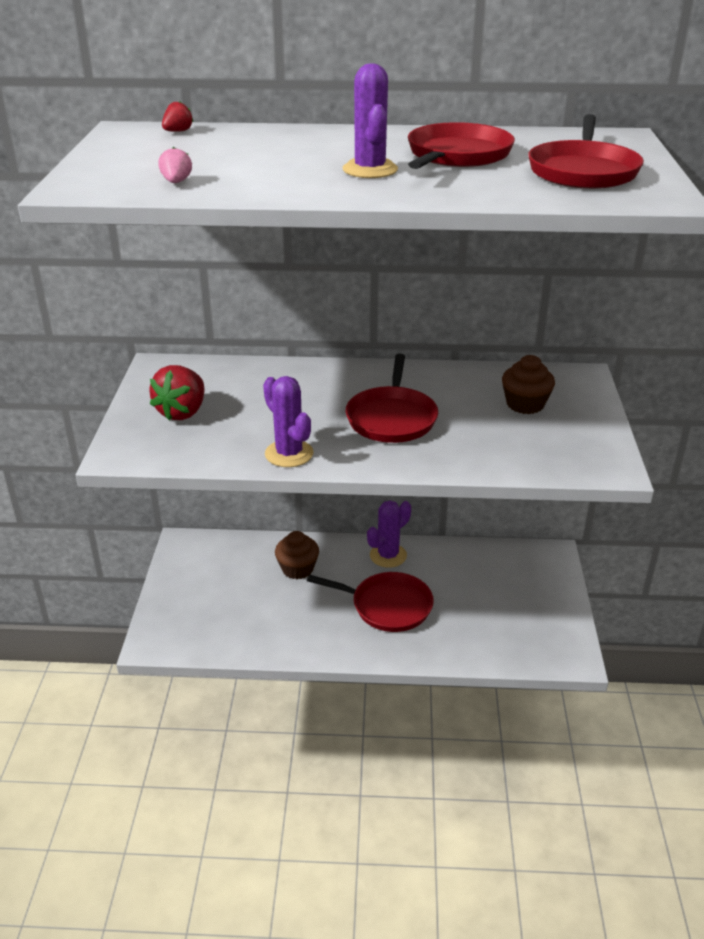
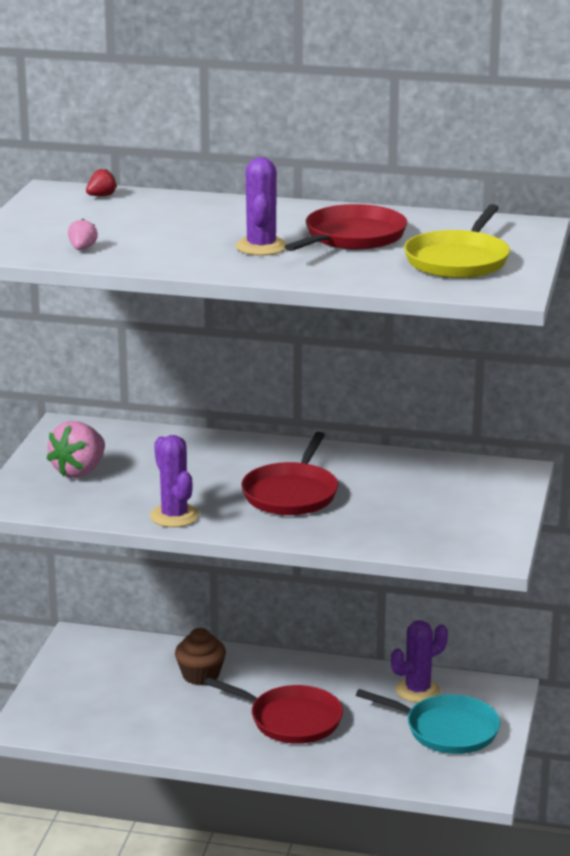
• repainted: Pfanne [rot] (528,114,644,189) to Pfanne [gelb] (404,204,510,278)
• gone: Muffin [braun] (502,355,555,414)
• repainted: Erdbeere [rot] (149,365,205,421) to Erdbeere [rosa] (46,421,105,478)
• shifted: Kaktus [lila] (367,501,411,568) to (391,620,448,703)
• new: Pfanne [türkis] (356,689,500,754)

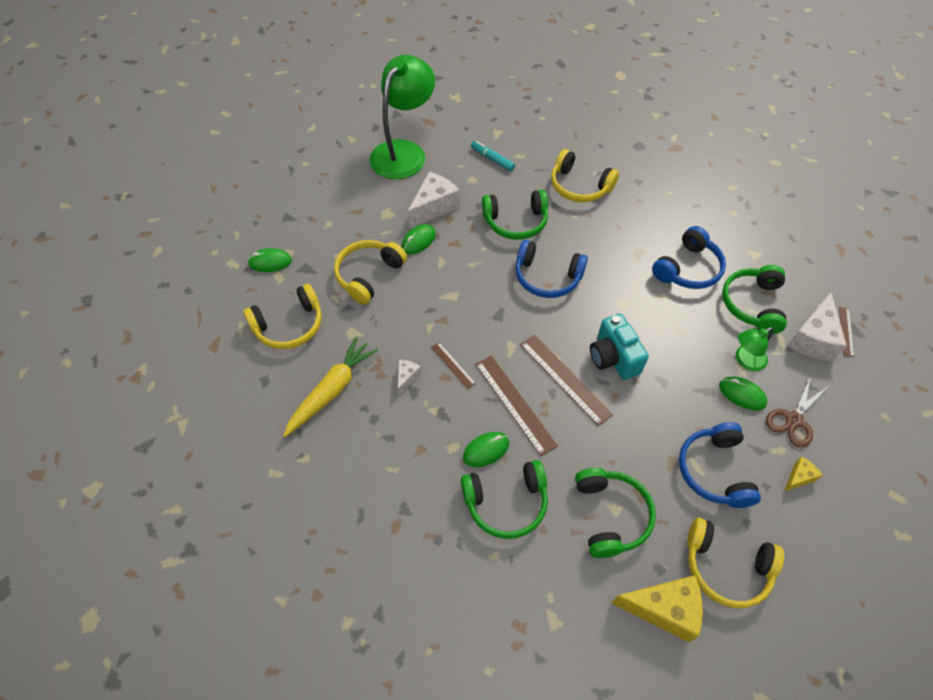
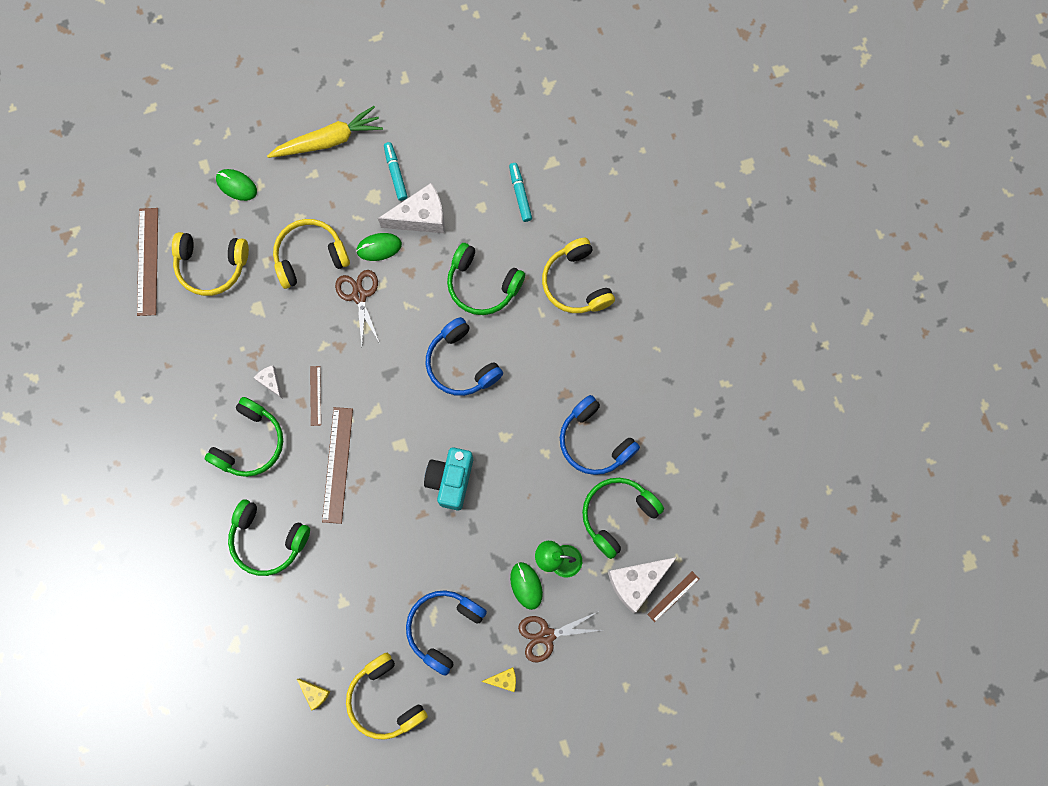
• gone: Lampe [grün] (369,55,435,179)
• rotated: Kopfhörer [blau] (652,226,726,289) = (560,395,640,475) 60 degrees clockwise
• shifted: Lineal [braun] (520,335,613,426) to (137,208,158,316)
• shifted: Karotte [gelb] (283,337,378,437) to (267,106,383,158)
• rotated: Käse [weiß] (398,360,421,395) = (254,365,283,399) 90 degrees counterclockwise
• gone: Computermaus [grün] (463,432,509,467)
• shifted: Kopfhörer [grün] (575,468,656,558) to (205,397,283,477)
• scaled: Käse [gelb] (612,575,703,642) = (297,679,331,711) x0.50
• new: Filzstift [türkis] (384,142,408,201)
• new: Schere [braun] (335,270,379,345)

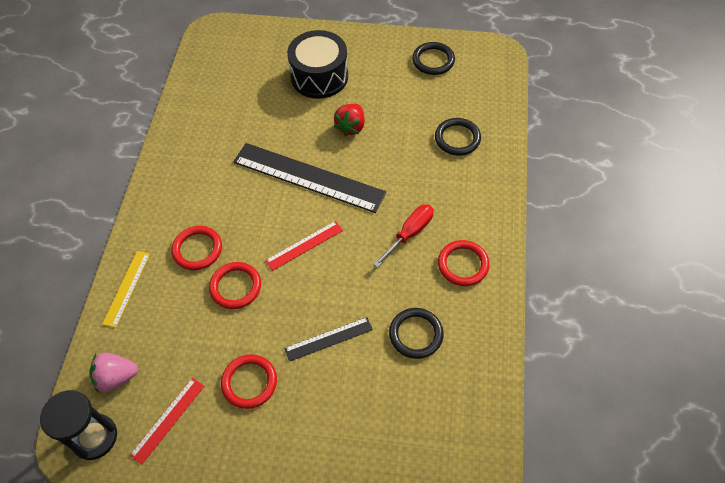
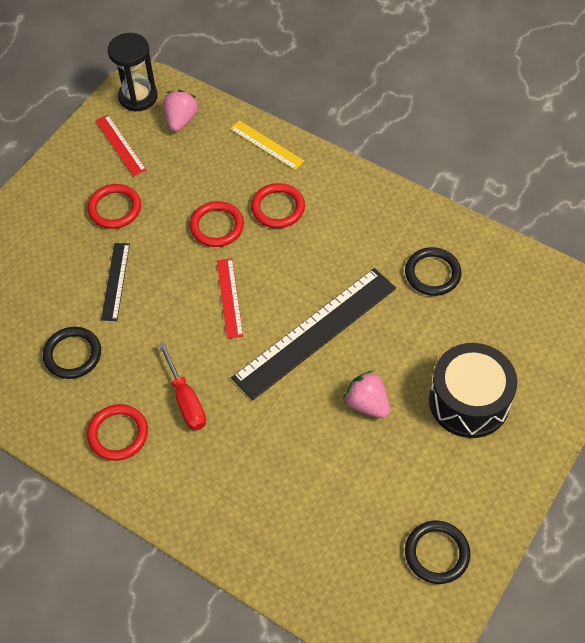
• repainted: Erdbeere [rot] (334,104,365,136) to Erdbeere [rosa] (343,370,390,418)
• shifted: Ring [schwarz] (435,118,481,156) to (405,247,461,296)

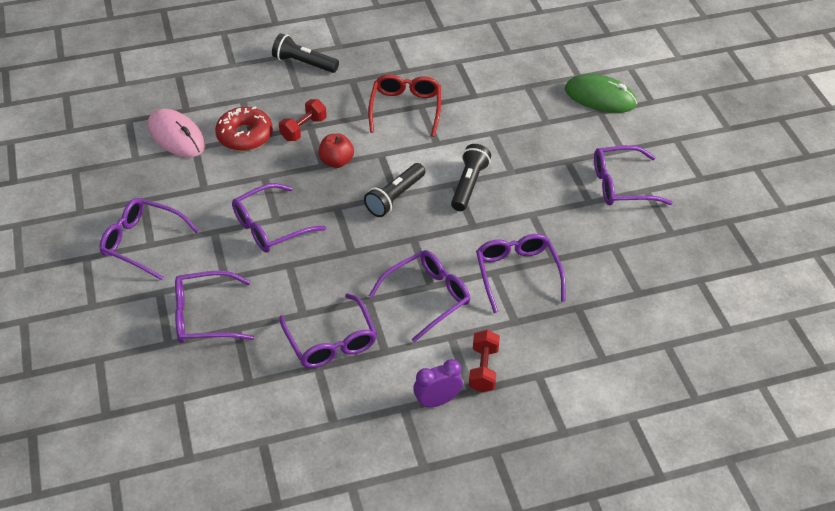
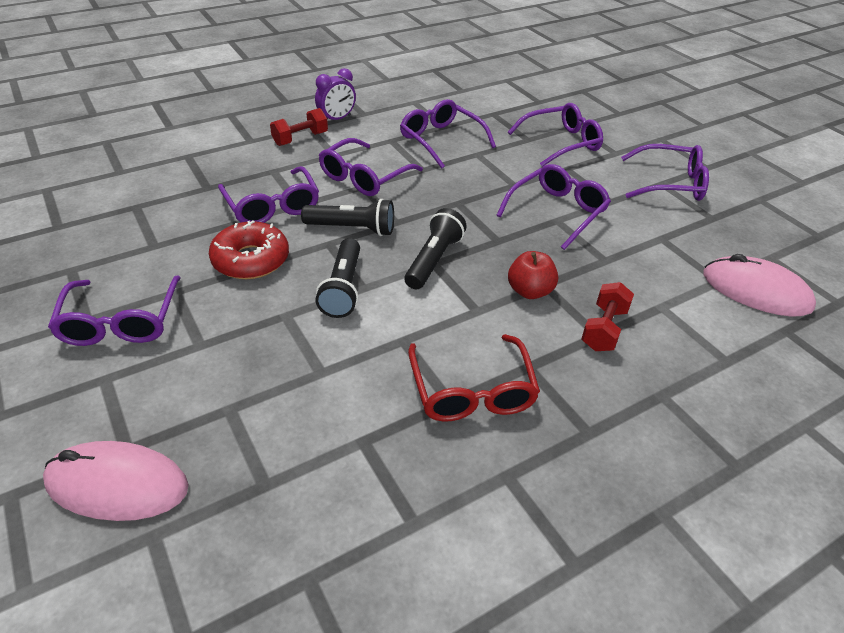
• shifted: Taschenlampe [schwarz] (272,33,339,73) to (301,199,394,236)
• repainted: Computermaus [grün] (565,74,637,113) to Computermaus [rosa] (43,441,189,521)
• shifted: Donut [rot] (215,106,273,151) to (209,221,289,279)
• rotated: Brille [lila] (594,145,673,205) = (48,276,181,346) 105 degrees clockwise
• rotated: Hantel [rot] (469,330,500,392) = (270,108,328,146) 60 degrees clockwise

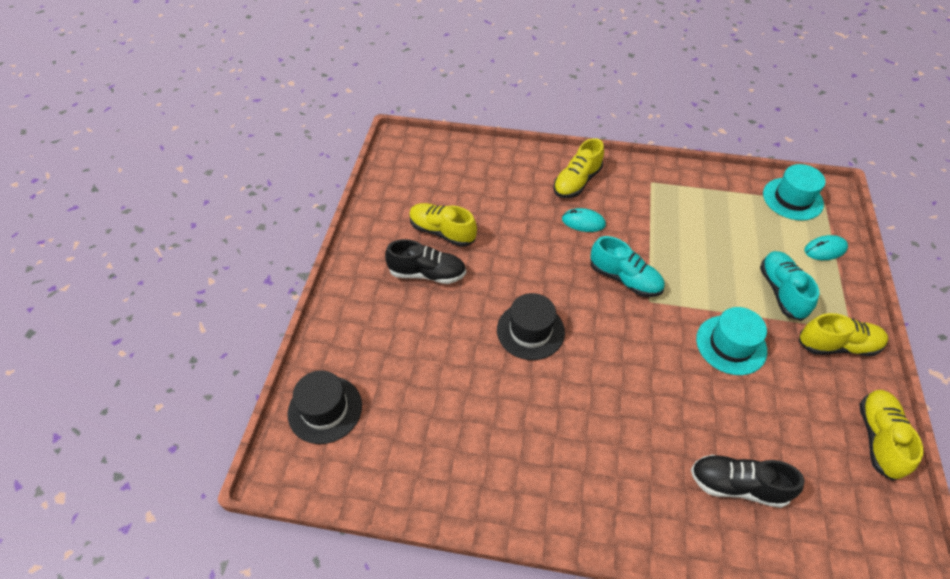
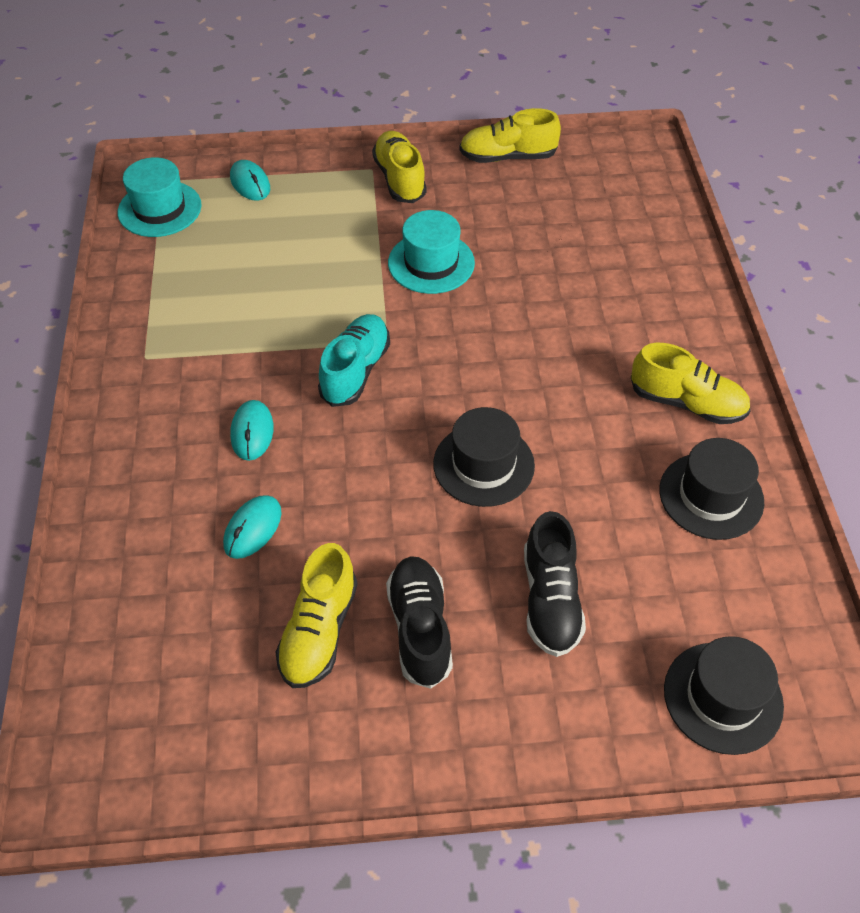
• shifted: Schuh [gelb] (553,138,604,198) to (631,343,751,424)
• gone: Schuh [türkis] (760,251,820,321)
• shifted: Schuh [schwarz] (691,455,805,508) to (524,511,586,657)
• new: Hut [schwarz] (659,438,764,540)
• new: Computermaus [türkis] (223,495,282,559)

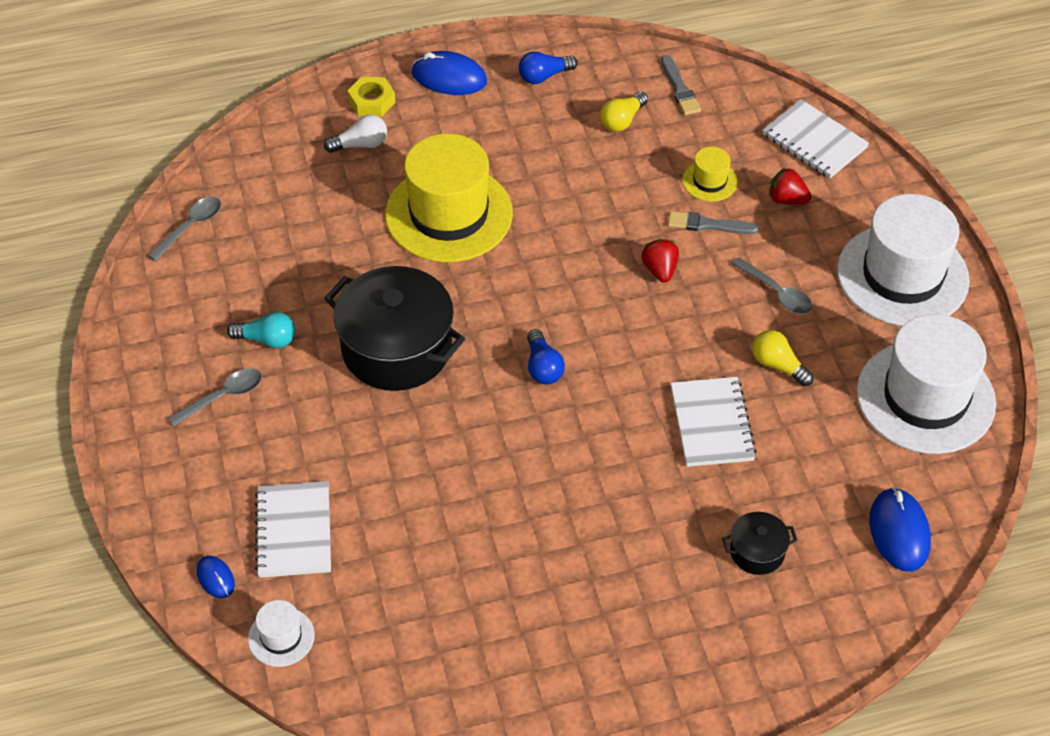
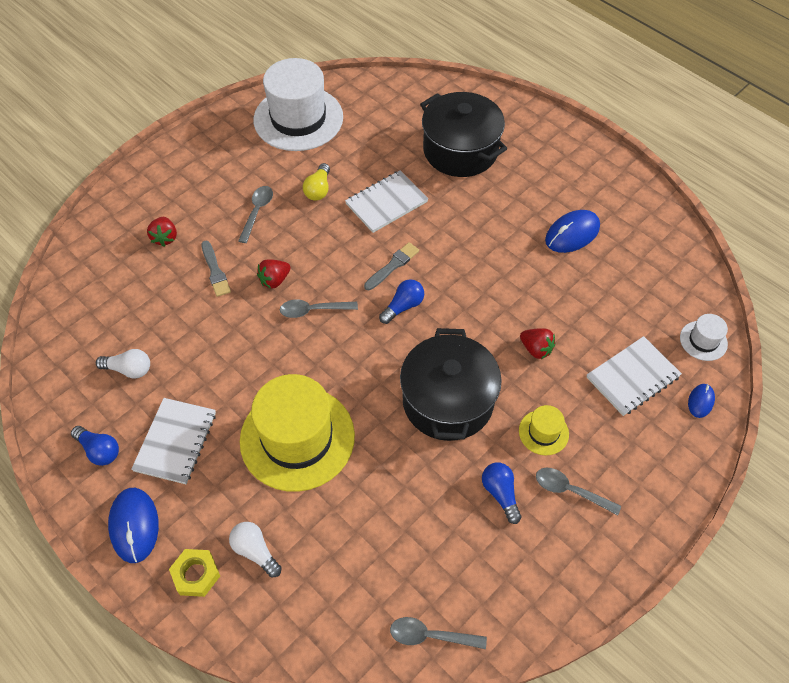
• shifted: Pinsel [grau] (661,55,701,115) to (364,242,419,290)
• repainted: Glühbirne [gelb] (600,91,648,132) to Glühbirne [weiß] (96,349,150,378)
• shifted: Notizbuch [weiß] (762,99,869,178) to (131,398,216,484)
• shifted: Hut [gelb] (682,147,738,202) to (519,405,569,455)
• gone: Hut [weiß] (837,194,970,326)
• repainted: Glühbirne [türkis] (227,312,295,348) to Glühbirne [blau] (482,463,522,524)
• shifted: Computermaus [blau] (869,487,931,572) to (545,210,600,253)
• scaled: Kochtopf [schwarz] (722,512,798,575) = (420,92,507,177) x2.17
• new: Löffel [grau] (280,300,358,318)
• new: Erdbeere [rot] (520,328,555,359)

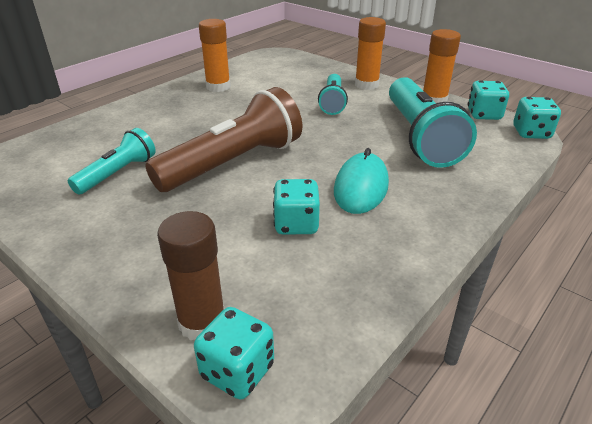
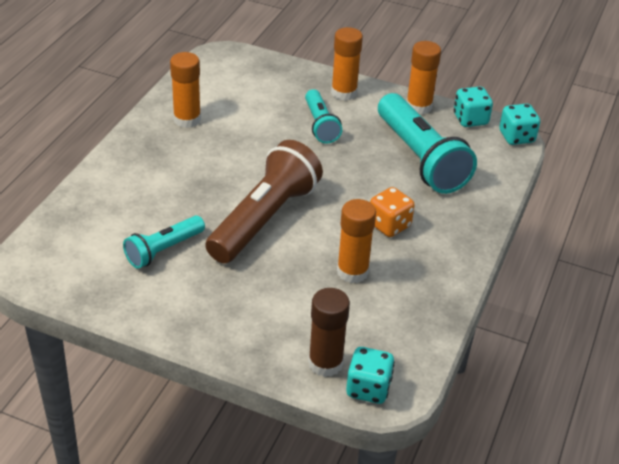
• rotated: Taschenlampe [türkis] (68,128,156,194) = (123,216,205,269) 150 degrees counterclockwise
• swapped: Computermaus [türkis] (334,148,389,214) to Spielwürfel [orange] (370,187,415,237)
• swapped: Spielwürfel [türkis] (273,179,320,235) to Klebestift [orange] (337,199,376,283)

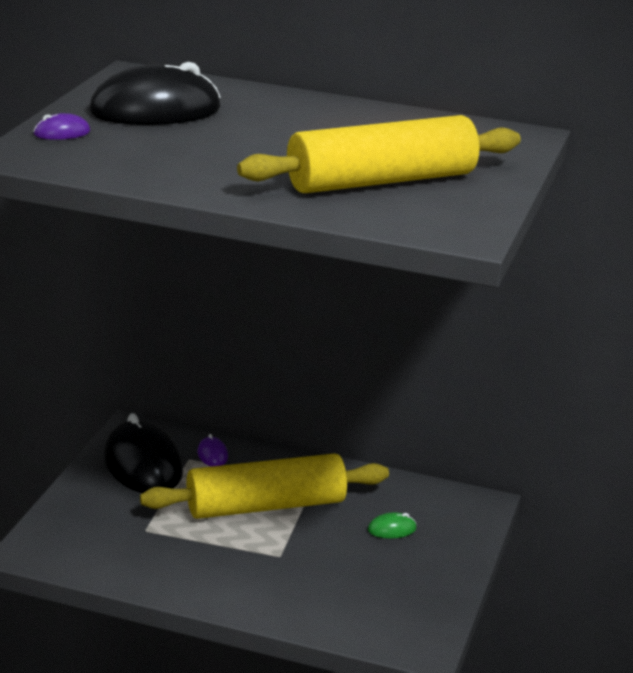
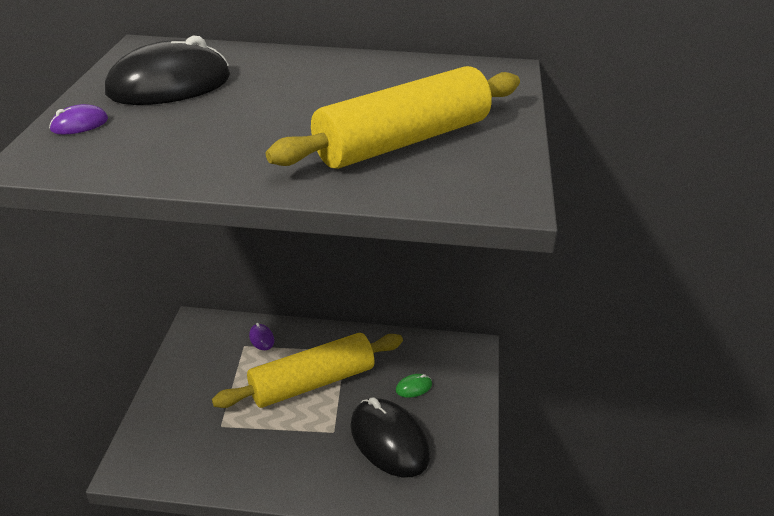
• shifted: Computermaus [schwarz] (104,413,183,493) to (351,397,430,477)

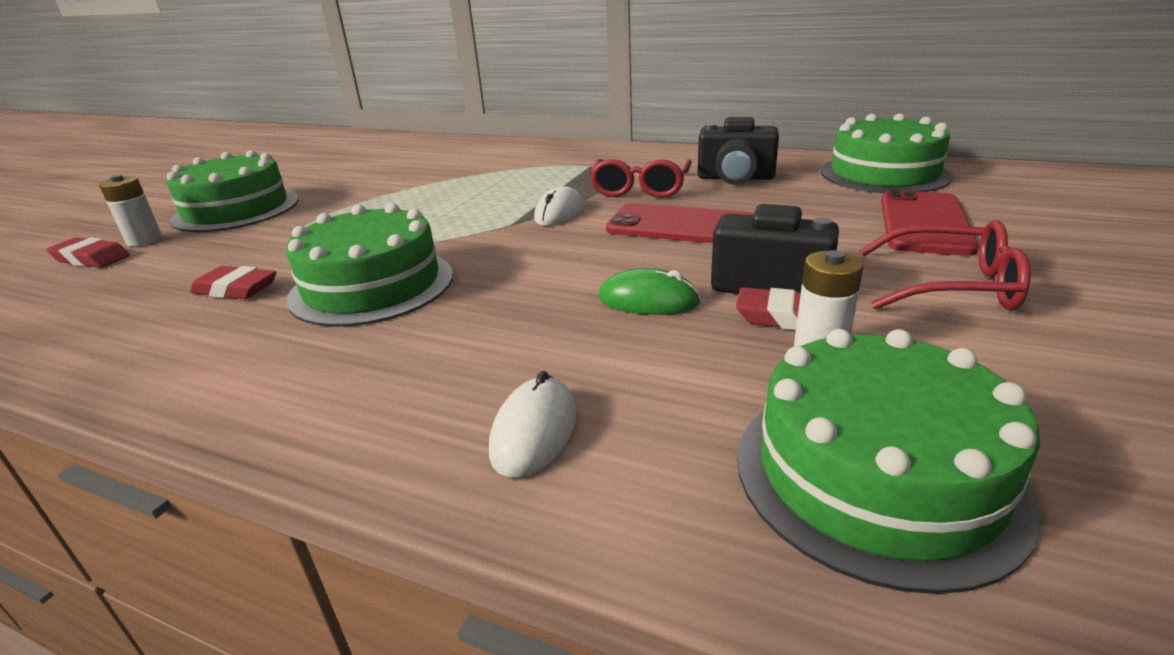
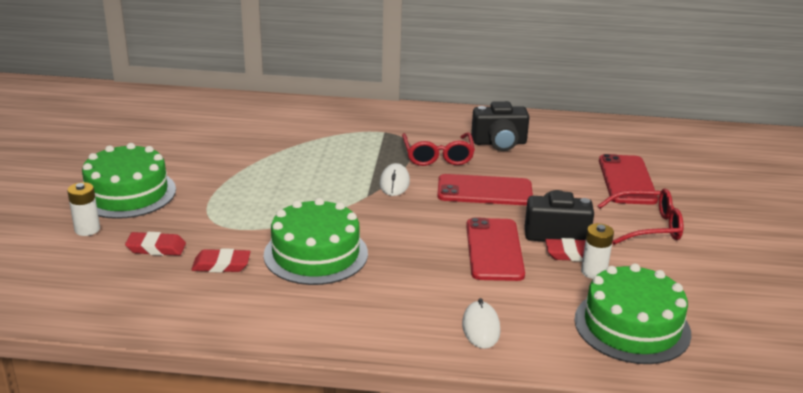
• gone: Kuchen [grün] (821,113,953,193)
• shifted: Radiergummi [rot] (46,237,130,268) to (125,232,186,256)
• swapped: Computermaus [grün] (599,268,701,315) to Handy [rot] (466,218,525,281)

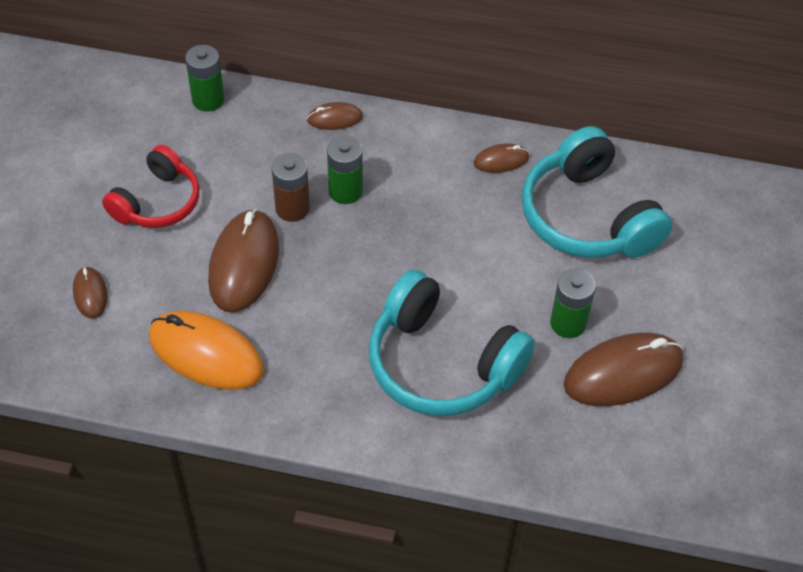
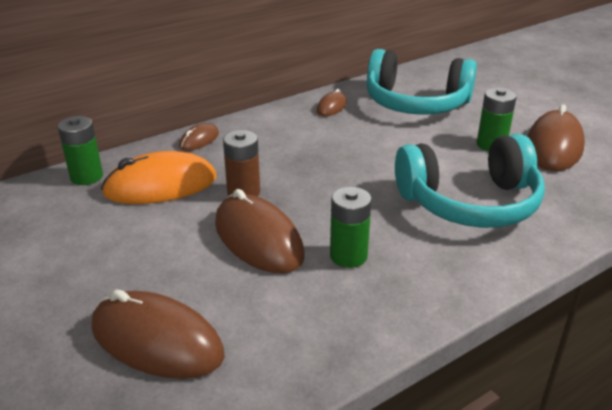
• shifted: Batterie [grün] (327,136,363,204) to (330,187,372,268)
• gone: Kopfhörer [rot] (102,145,199,228)
• scaled: Computermaus [braun] (73,266,108,318) = (92,289,225,379) x2.01
• shifted: Computermaus [orange] (149,311,264,390) to (101,151,217,204)

